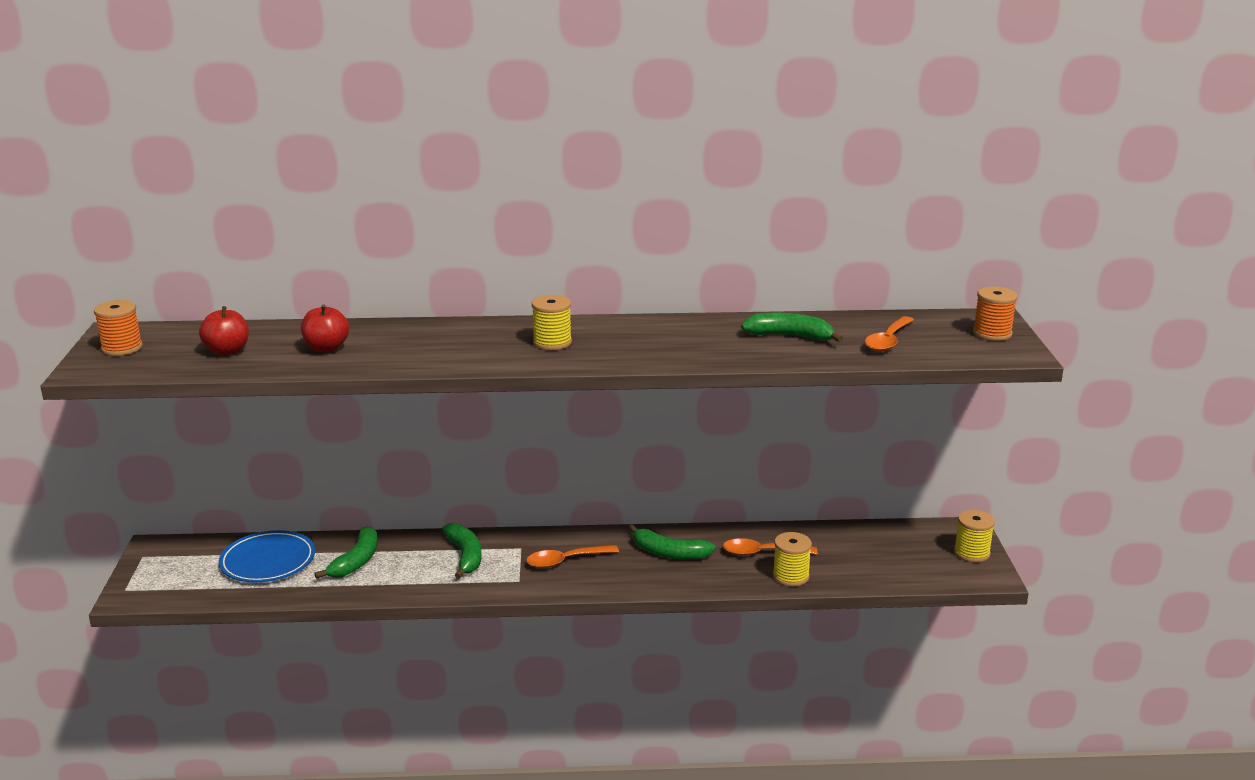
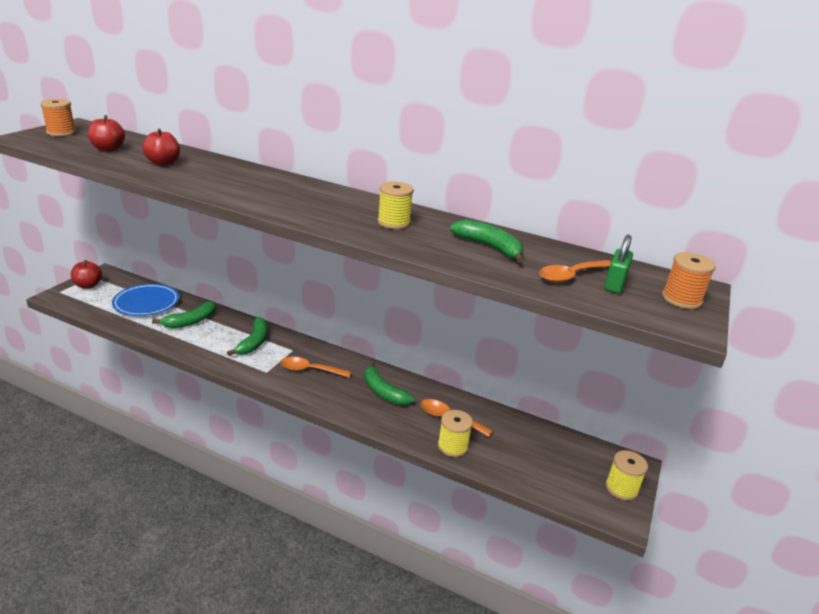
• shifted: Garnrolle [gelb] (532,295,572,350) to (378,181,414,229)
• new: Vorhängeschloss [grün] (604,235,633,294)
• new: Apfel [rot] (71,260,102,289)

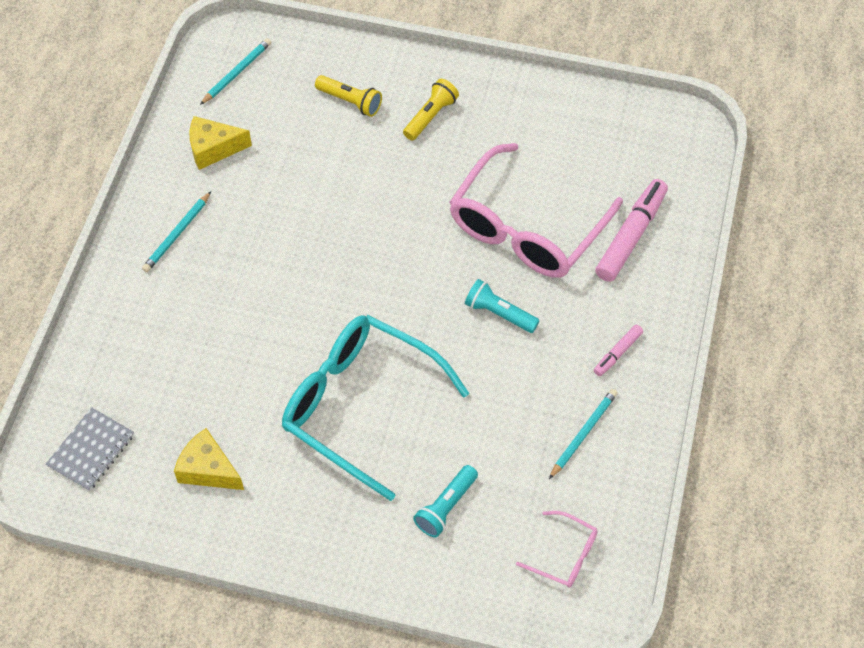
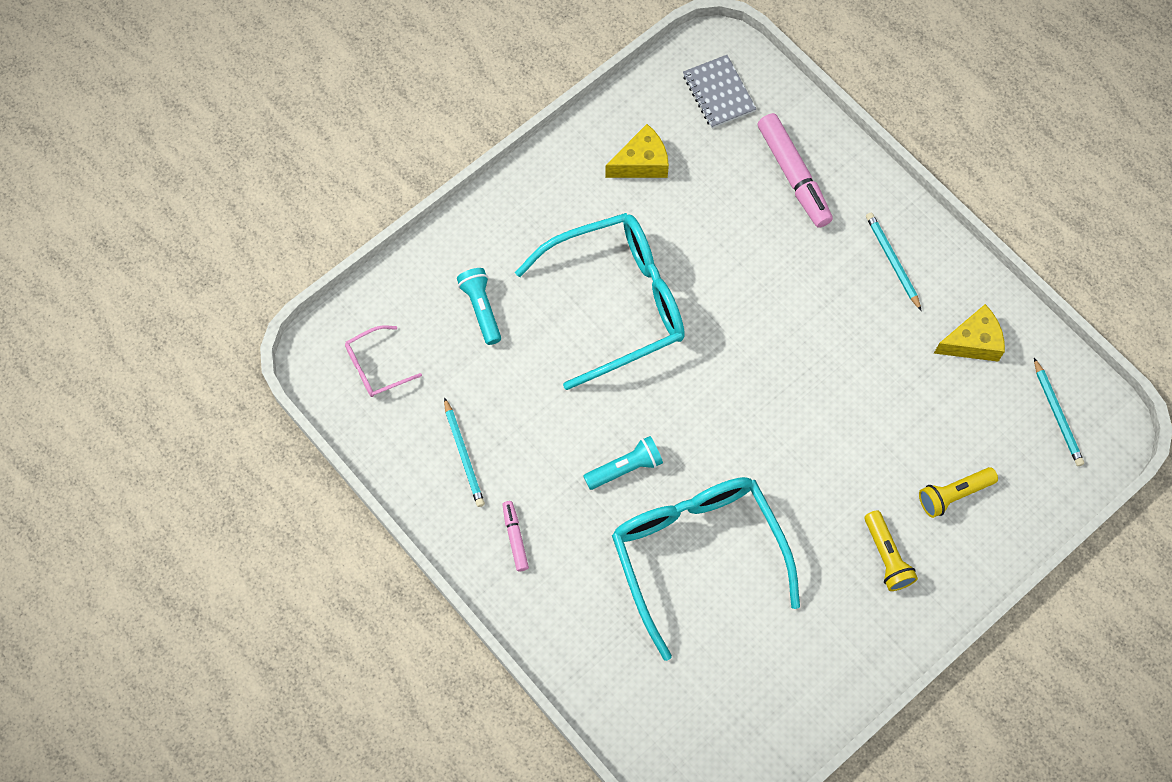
• rotated: Käse [gelb] (189,116,252,170) = (934,304,1005,362) 45 degrees clockwise
• repainted: Brille [rosa] (449,143,623,278) to Brille [türkis] (612,477,800,661)
• shifted: Filzstift [rosa] (595,179,668,282) to (758,113,833,228)

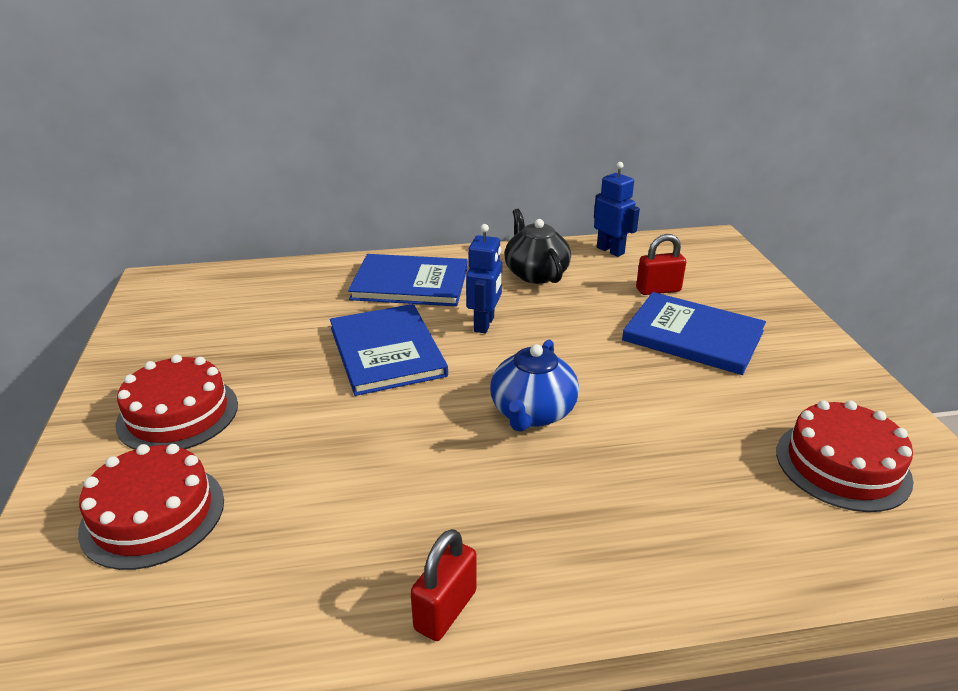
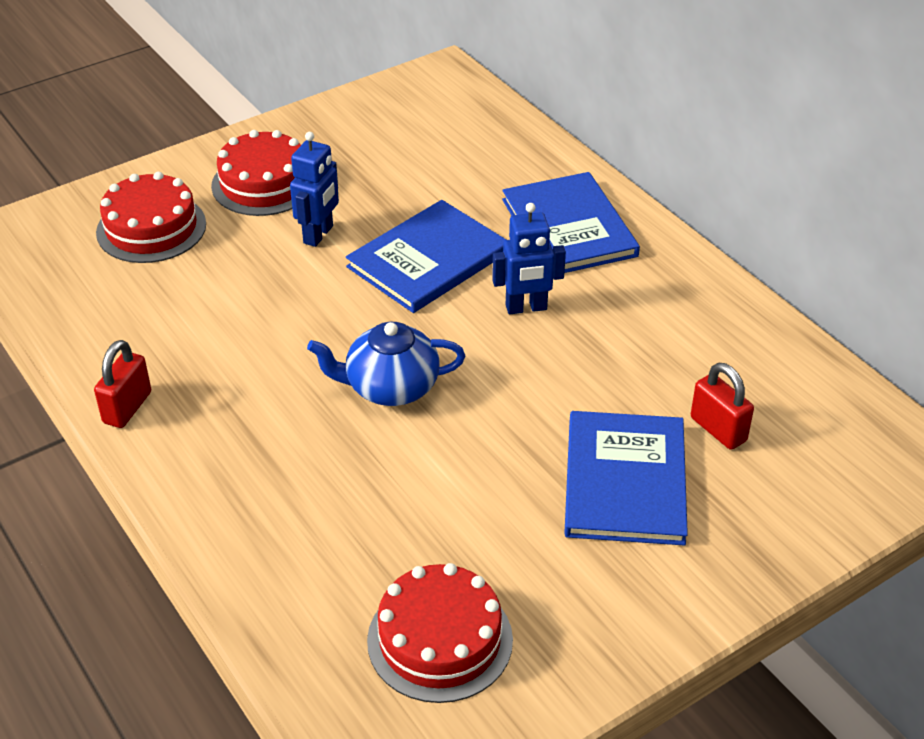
• shifted: Roboter [blau] (594,162,640,257) to (290,132,339,247)
• gone: Teekanne [schwarz] (504,209,571,284)
• rotated: Vorhängeschloss [rot] (410,529,477,641) = (94,340,151,428) 75 degrees counterclockwise

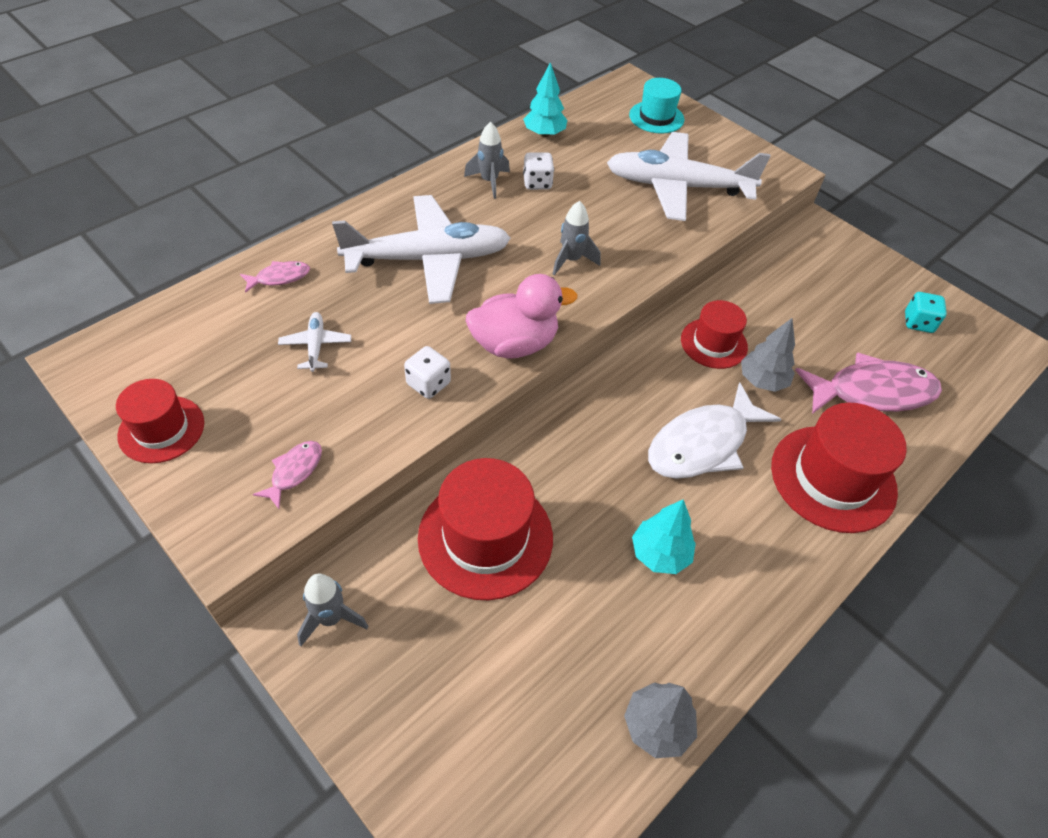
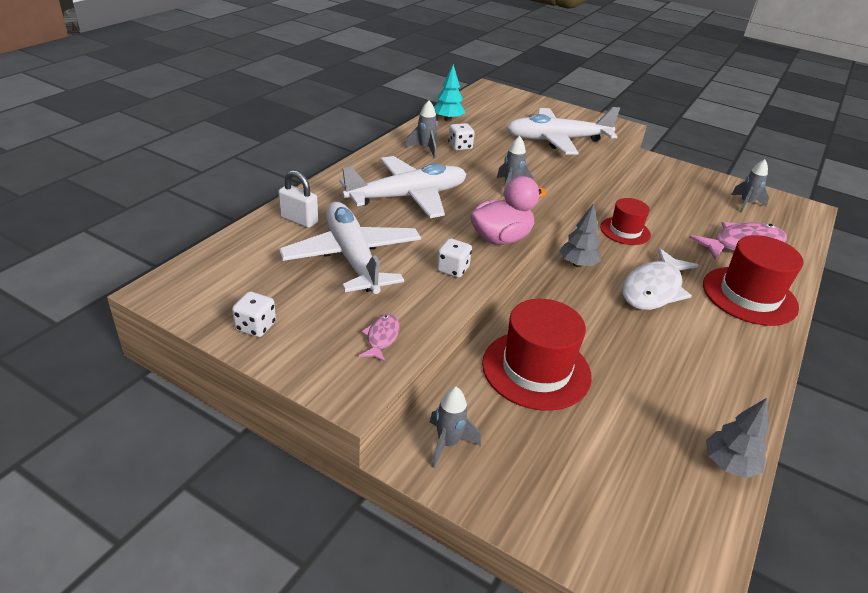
• gone: Hut [türkis] (629,78,685,134)
• swapped: Fisch [rosa] (240,261,310,293) to Vorhängeschloss [weiß] (278,170,318,228)
• swapped: Spielwürfel [türkis] (905,292,947,333) to Rakete [grau] (731,159,769,212)
• scaled: Flugzeug [weiß] (278,312,351,372) = (279,202,421,294) x2.42
• shifted: Baum [grau] (741,318,795,392) to (559,203,601,267)
• swapped: Hut [rot] (116,379,204,463) to Spielwürfel [weiß] (232,291,276,337)
• gone: Baum [türkis] (632,500,696,574)

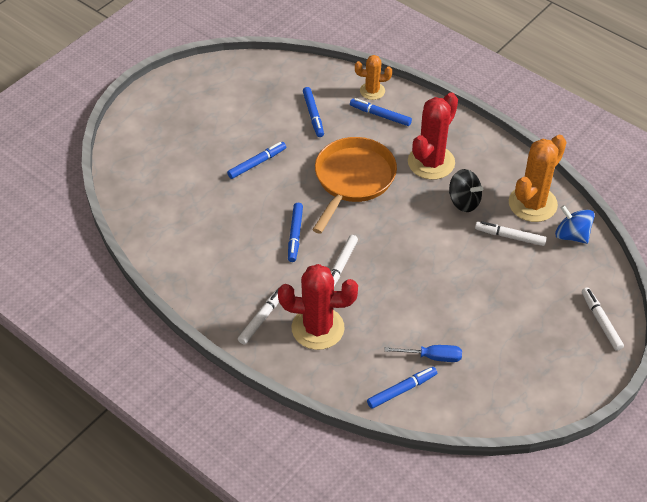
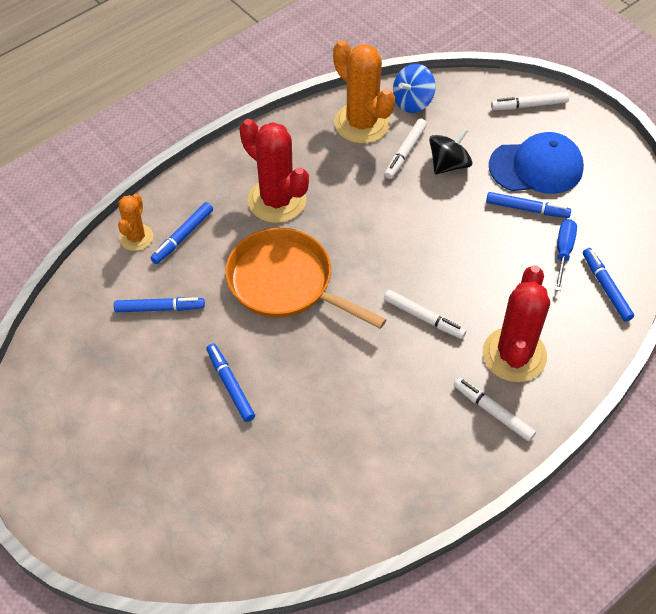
• shifted: Kreisel [schwarz] (449,169,483,212) to (429,128,472,174)
• shifted: Filzstift [blau] (288,203,303,262) to (486,192,571,218)
• new: Kappe [blau] (489,132,584,194)

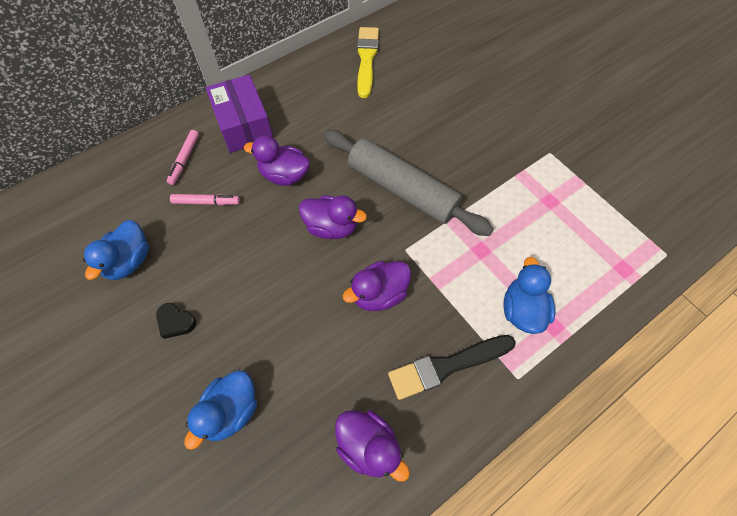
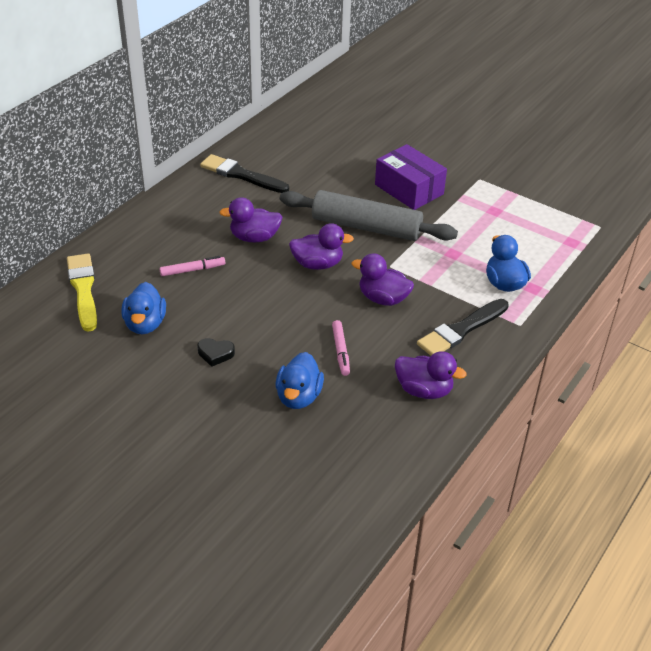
• shifted: Pinsel [gelb] (357,27,379,98) to (67,253,97,332)
• shifted: Schachtel [lila] (206,75,273,153) to (375,144,447,210)
• shifted: Filzstift [rosa] (167,130,199,185) to (332,320,350,376)
• rotated: Ente [lila] (343,261,411,311) = (352,253,414,306) 75 degrees clockwise
• new: Pinsel [schwarz] (200,154,289,193)

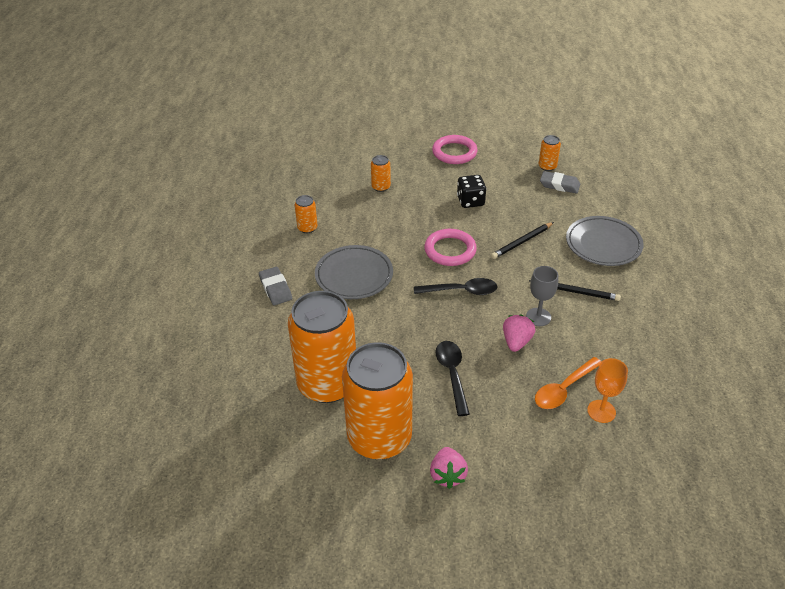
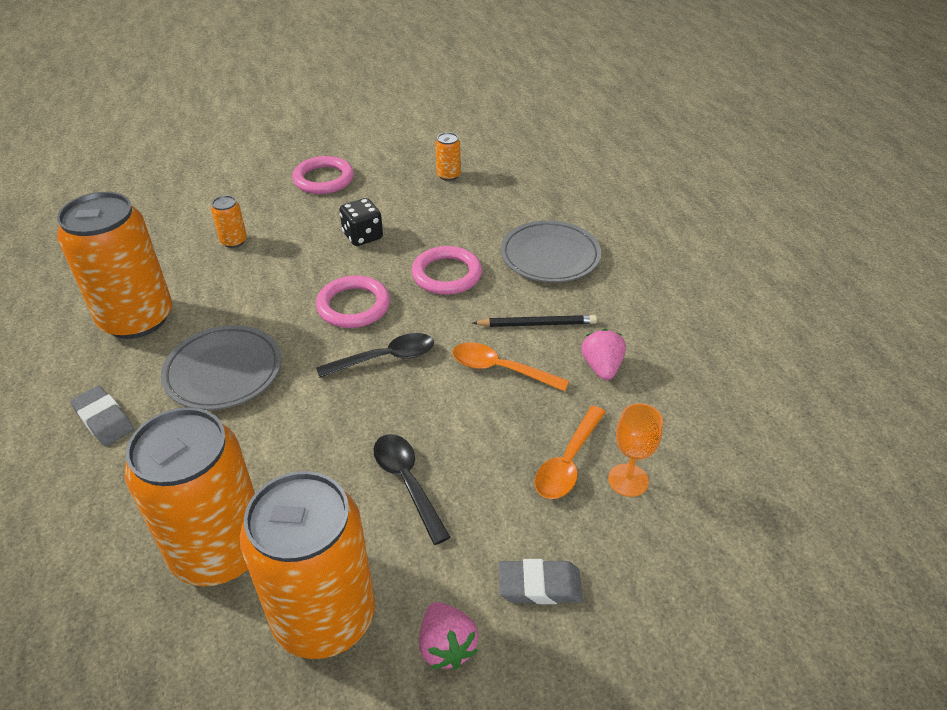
• shifted: Radiergummi [grau] (540,171,580,194) to (499,559,583,604)
• scaled: Dose [orange] (295,195,317,233) = (57,192,172,339) x2.47
• swapped: Bleistift [schwarz] (491,222,554,259) to Ring [rosa] (411,246,482,295)
• swapped: Kelch [grau] (526,266,558,326) to Löffel [orange] (452,342,569,391)
• shifted: Erdbeere [rosa] (503,314,536,352) to (581,329,626,380)

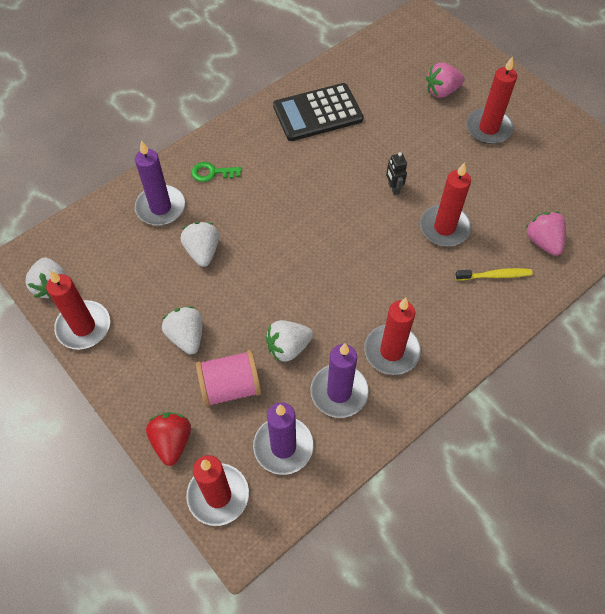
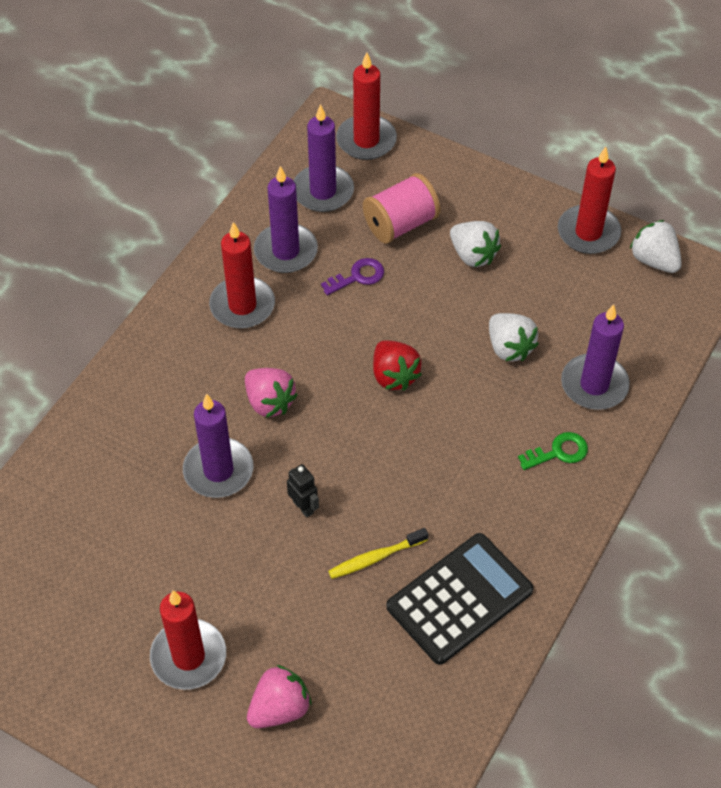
• repainted: Kerze [rot] (420,162,471,246) to Kerze [lila] (183,394,253,498)
• shifted: Erdbeere [rosa] (526,211,566,256) to (245,368,298,418)
• shifted: Zahnbürste [gelb] (455,268,532,280) to (328,528,428,579)
• swapped: Erdbeere [weiß] (266,320,313,362) to Schlüssel [lila] (321,258,384,295)
• shifted: Erdbeere [rot] (146,412,191,466) to (373,340,422,391)

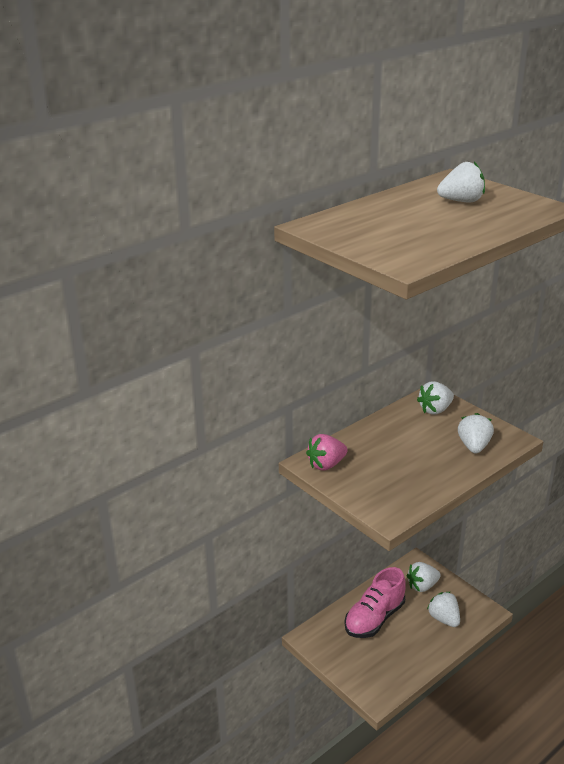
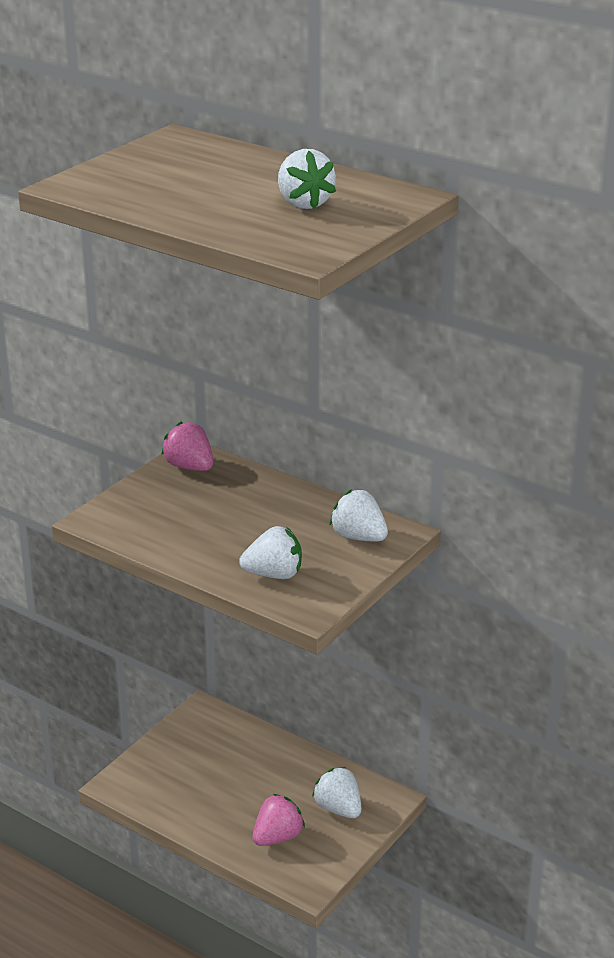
• gone: Schuh [rosa] (345,567,406,638)
• repainted: Erdbeere [weiß] (427,592,460,627) to Erdbeere [rosa] (253,794,305,846)

